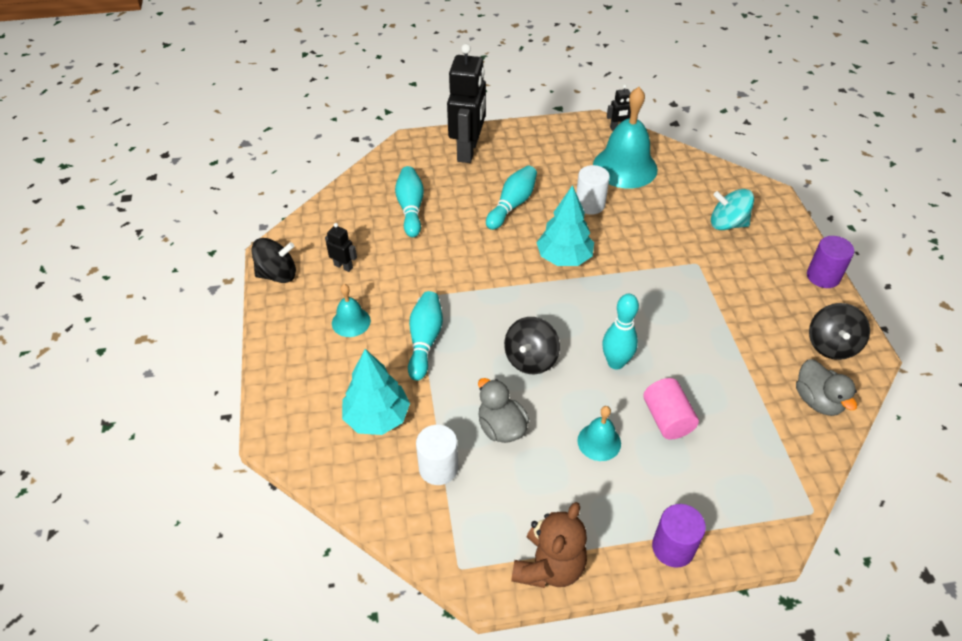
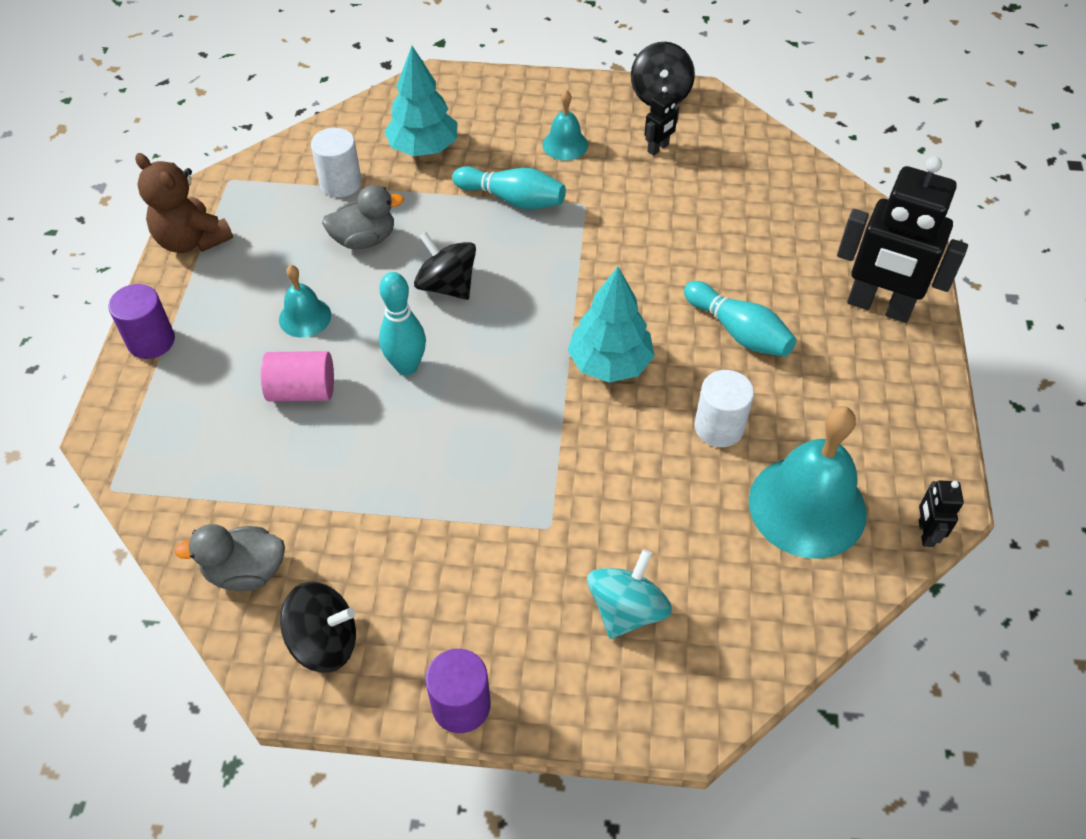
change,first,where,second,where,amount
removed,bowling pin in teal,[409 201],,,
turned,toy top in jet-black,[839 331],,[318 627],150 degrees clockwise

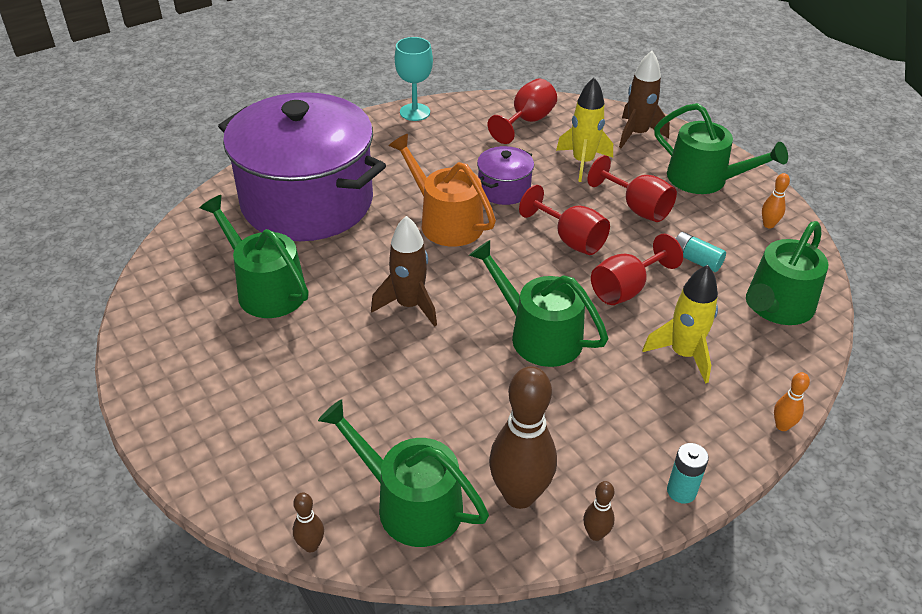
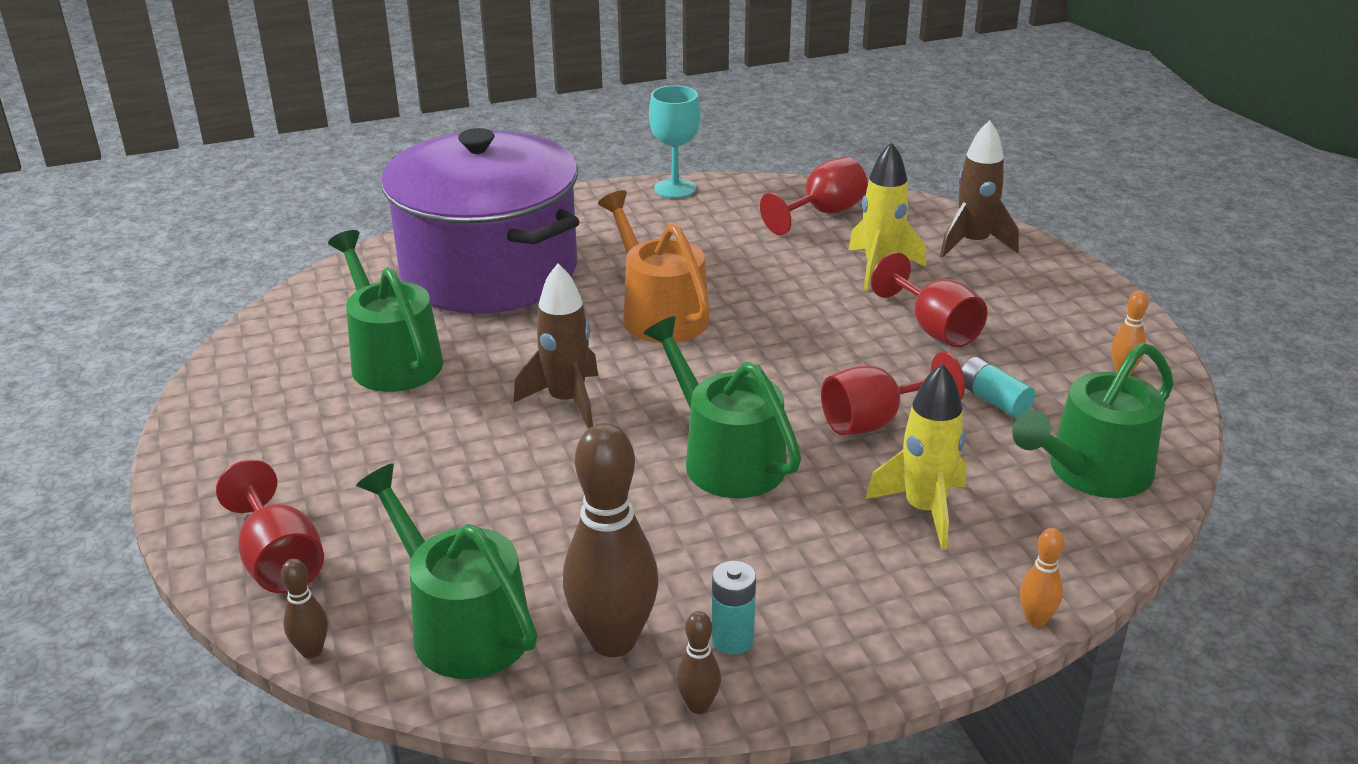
change,first,where,second,where,amount
removed,sprinkling can in emerald,[721 148],,,
removed,cooking pot in royal purple,[505 175],,,
moved,wine glass in crimson,[564 220],,[270 526],
moved,AA battery in teal,[688 473],,[734 608],

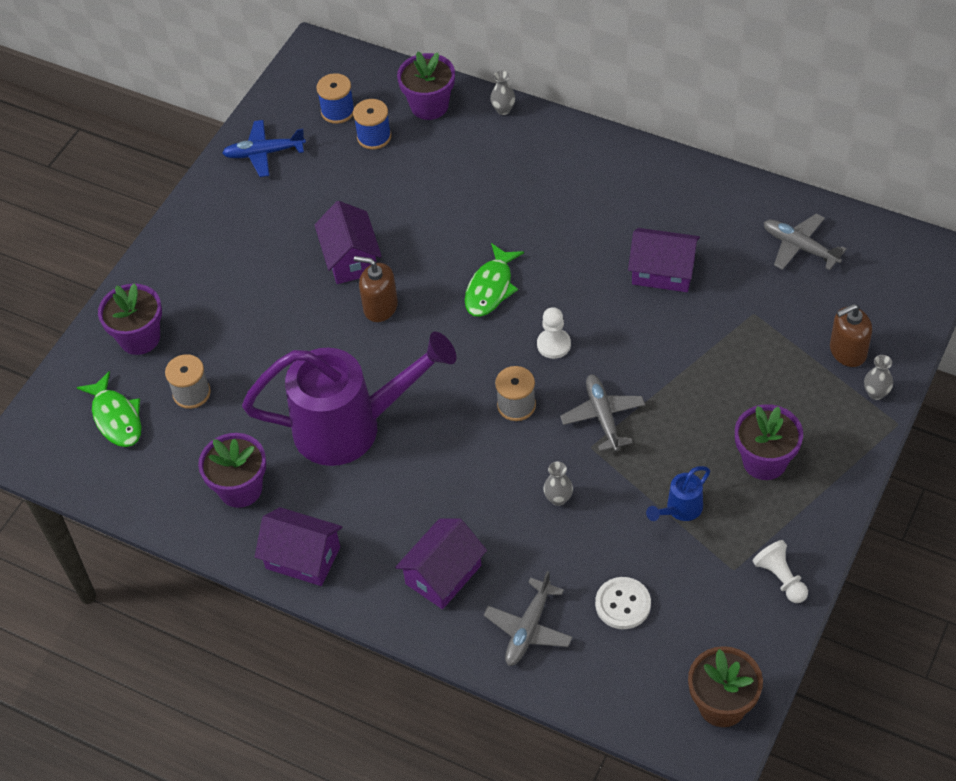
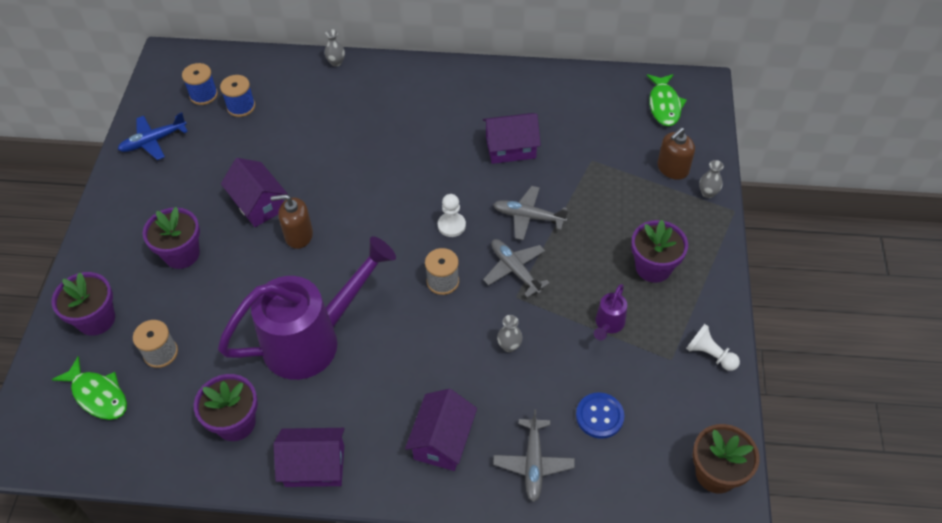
change,first,where,second,where,amount
moved,flower pot in royal purple,[426 86],,[171 238],
moved,plane in ash-grey,[805 241],,[530 213],
moved,toy fish in emerald,[494 279],,[667 100],
recoloured,sprinkling can in royal blue,[678 493],sprinkling can in royal purple,[610 312],
recoloured,sewing button in white,[623 603],sewing button in royal blue,[600 415],

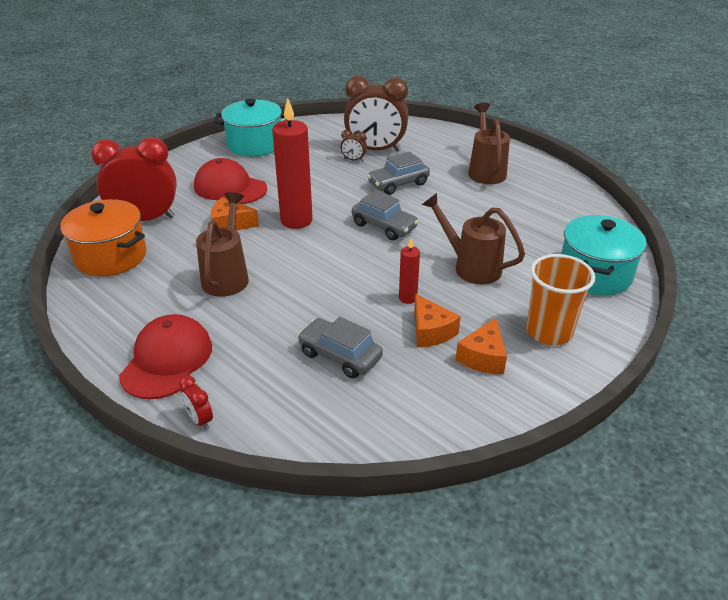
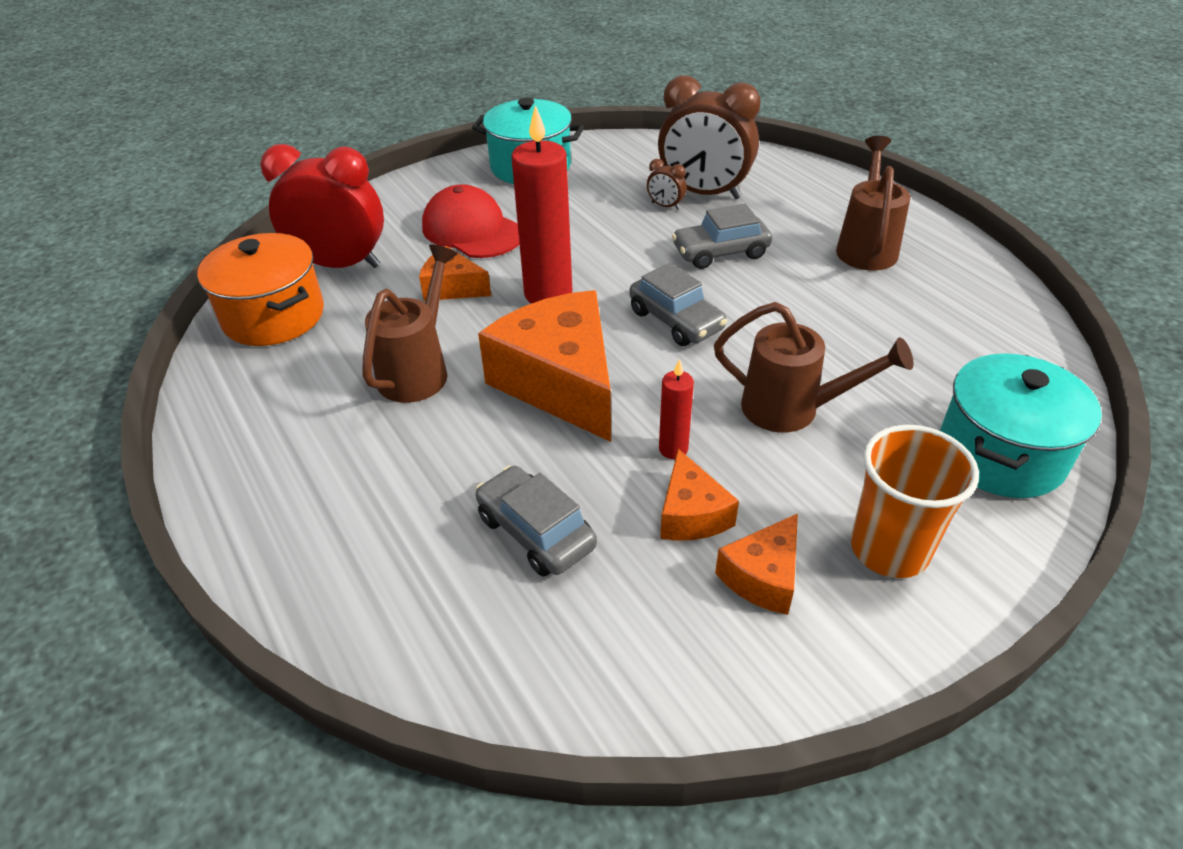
change,first,where,second,where,amount
turned,sprinkling can in russet,[473 238],,[813 367],150 degrees clockwise
removed,baseball cap in crimson,[165 357],,,
removed,bedside clock in crimson,[196 403],,,
added,,,piece of cheese in orange,[544 366],

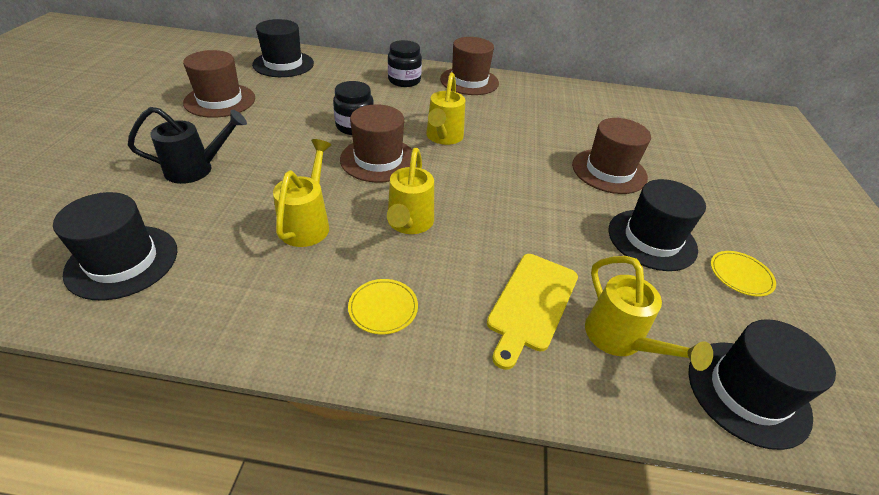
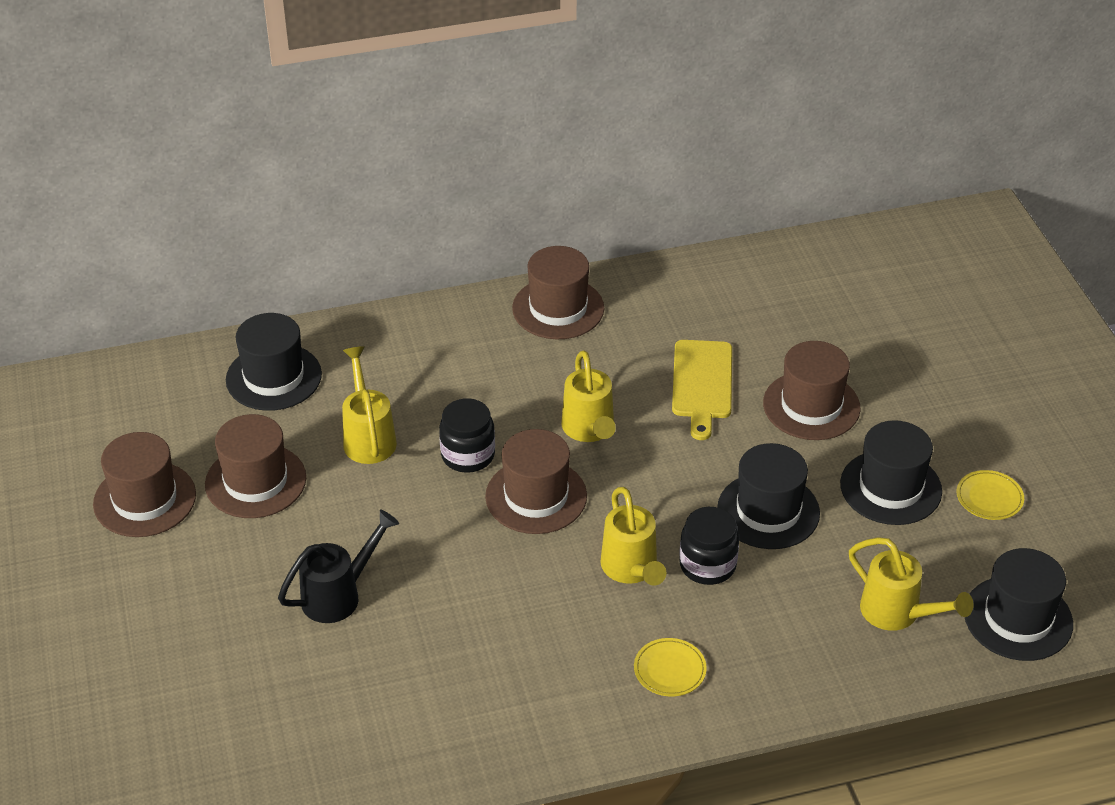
change,first,where,second,where,amount
moved,jar in jet-black,[405 63],,[709 546],
moved,sprinkling can in golden,[302 193],,[369 405],
moved,tall hat in jet-black,[115 246],,[768 496],
moved,cutting board in golden,[532 312],,[702 390],
added,,,tall hat in russet,[144 484],

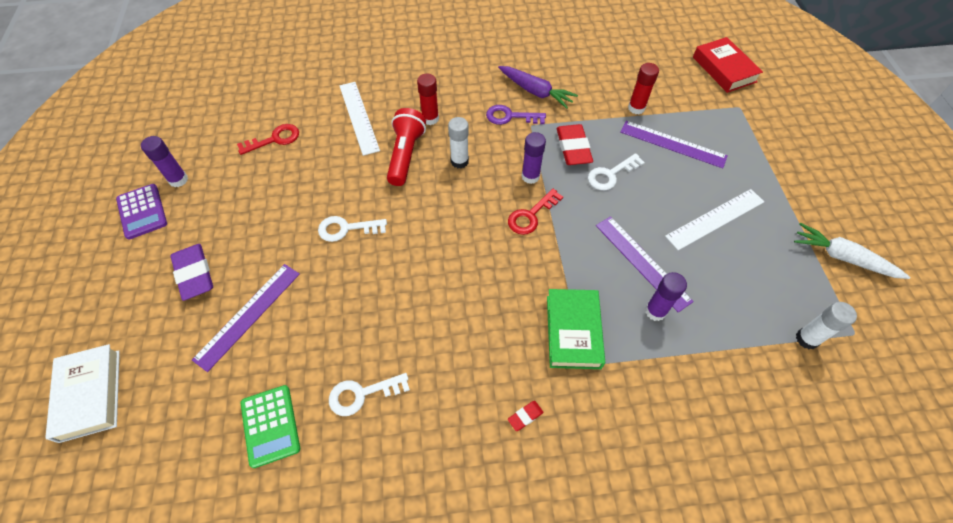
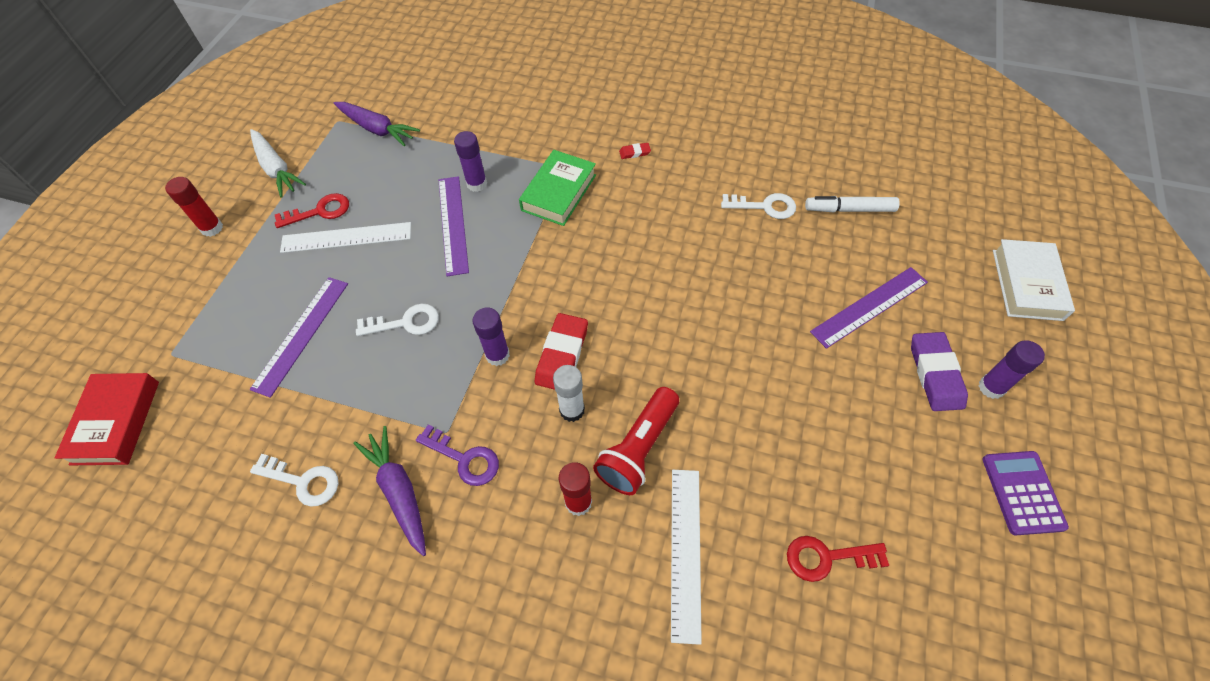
change,first,where,second,where,amount
moved,stick of glue in crimson,[643 88],,[194 207],
turned,straightedge in royal purple,[674 144],,[298 337],60 degrees clockwise
moved,gum eraser in crimson,[575 144],,[561 351],
moved,stick of glue in royal purple,[164 161],,[1012 369],
moved,latchkey in crimson,[535 212],,[312 210],
moved,latchkey in white,[352 229],,[294 480],
replaced,stick of glue in white,[826 325],toy carrot in royal purple,[376 124],
replaced,calculator in emerald,[270 426],marker pen in white,[852 204],

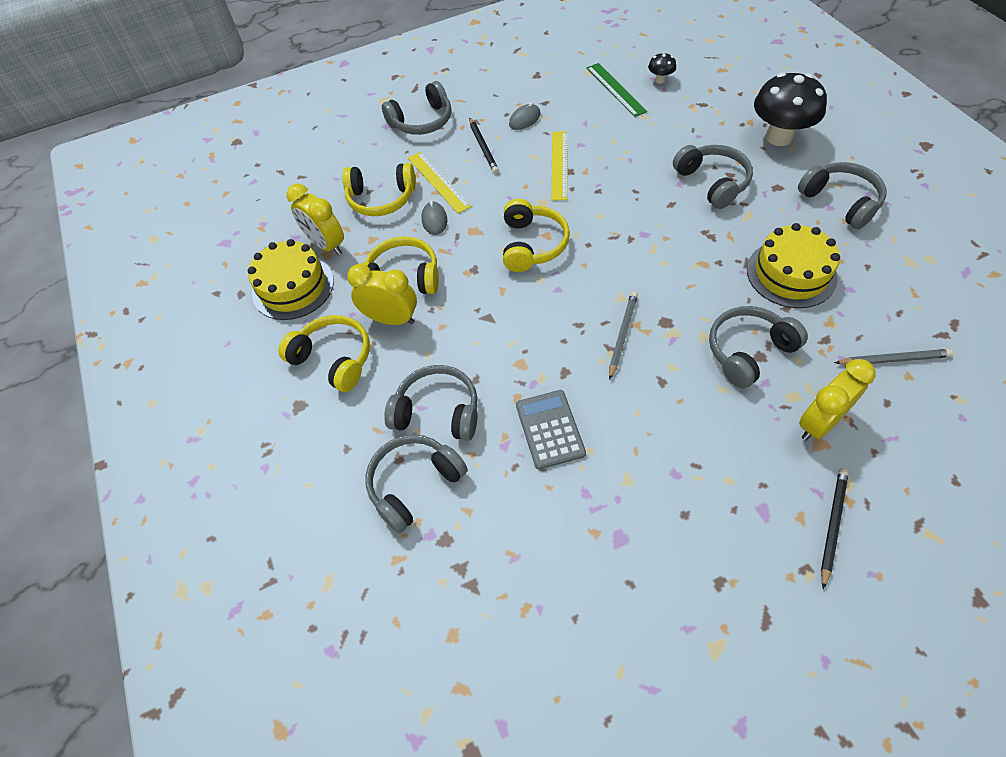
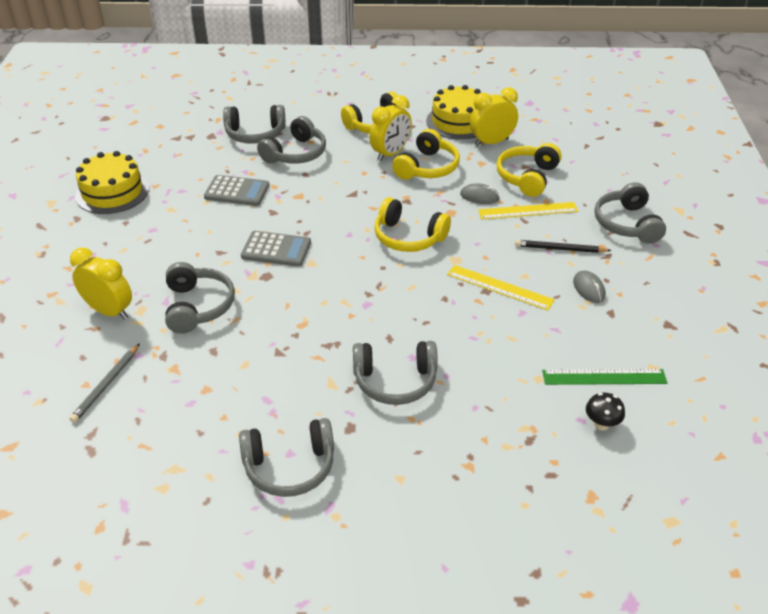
change,first,where,second,where,amount
removed,fungus in jet-black,[790 109],,,
moved,gateau in golden,[793 265],,[112 182],
replaced,wooden pencil in ash-grey,[623 335],calculator in ash-grey,[276 248],
turned,bedside clock in golden,[837 400],,[101 284],45 degrees counterclockwise
turned,headphones in ash-grey,[416 483],,[254 124],105 degrees clockwise
removed,wooden pencil in jet-black,[835 528],,,

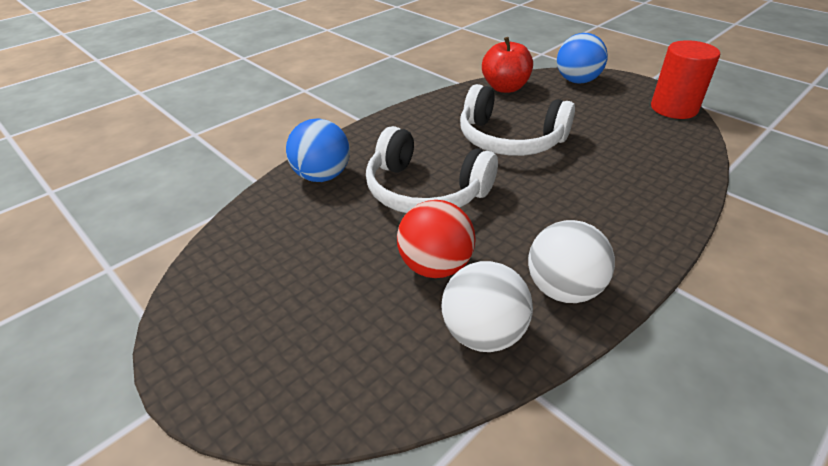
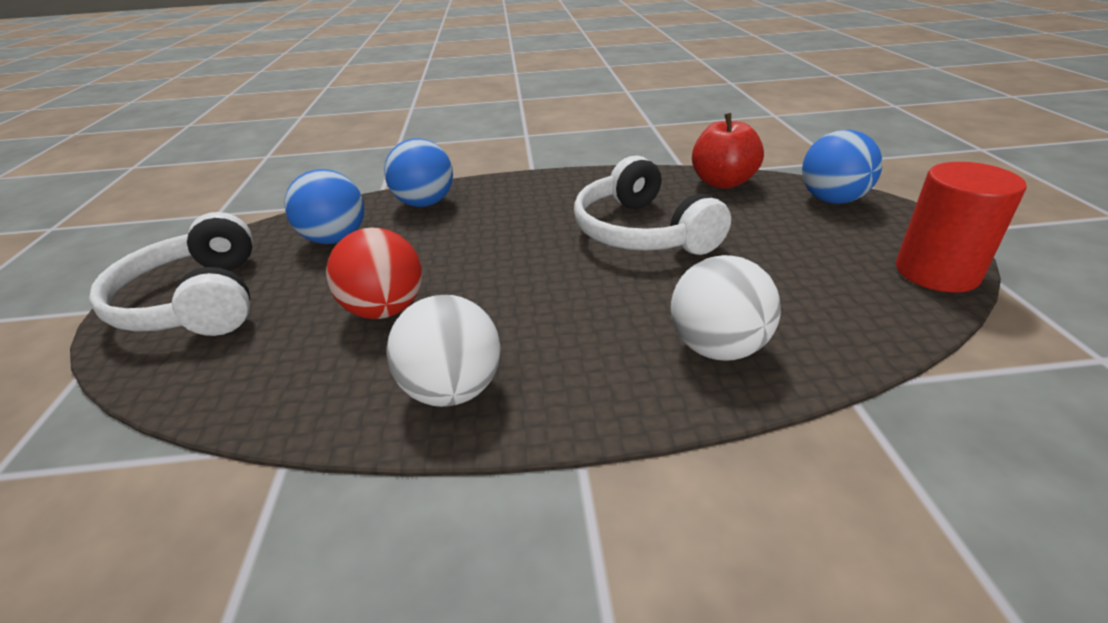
change,first,where,second,where,amount
moved,headphones in white,[432 169],,[171 274],
moved,play ball in white,[487 306],,[726 308],
added,,,play ball in royal blue,[324 206],

